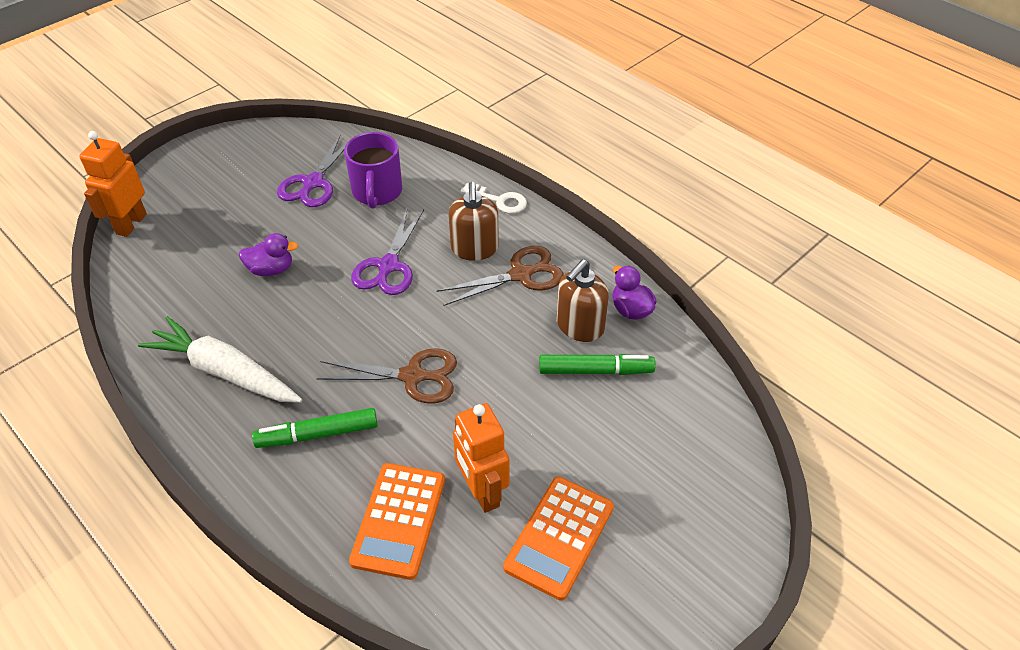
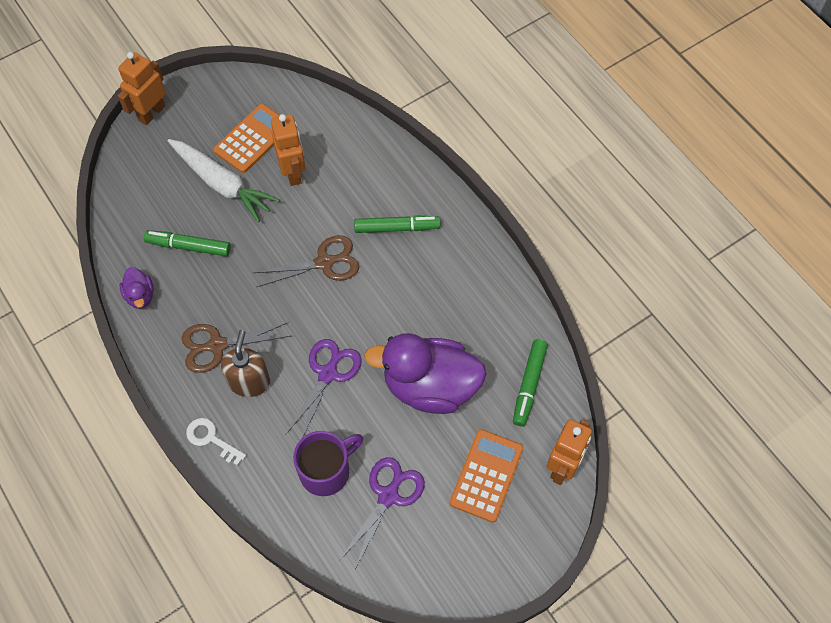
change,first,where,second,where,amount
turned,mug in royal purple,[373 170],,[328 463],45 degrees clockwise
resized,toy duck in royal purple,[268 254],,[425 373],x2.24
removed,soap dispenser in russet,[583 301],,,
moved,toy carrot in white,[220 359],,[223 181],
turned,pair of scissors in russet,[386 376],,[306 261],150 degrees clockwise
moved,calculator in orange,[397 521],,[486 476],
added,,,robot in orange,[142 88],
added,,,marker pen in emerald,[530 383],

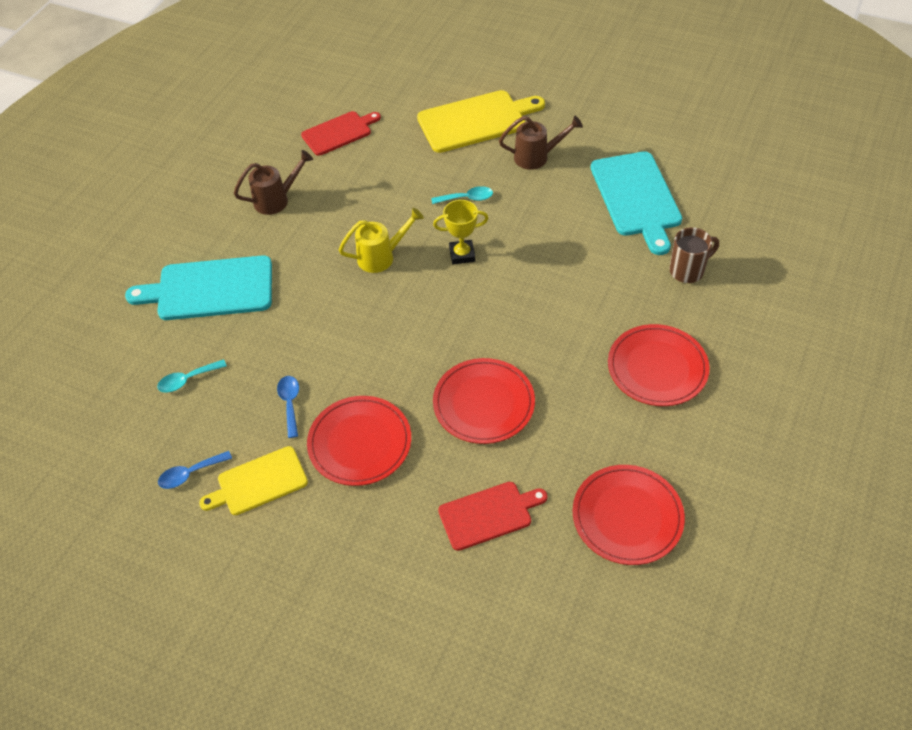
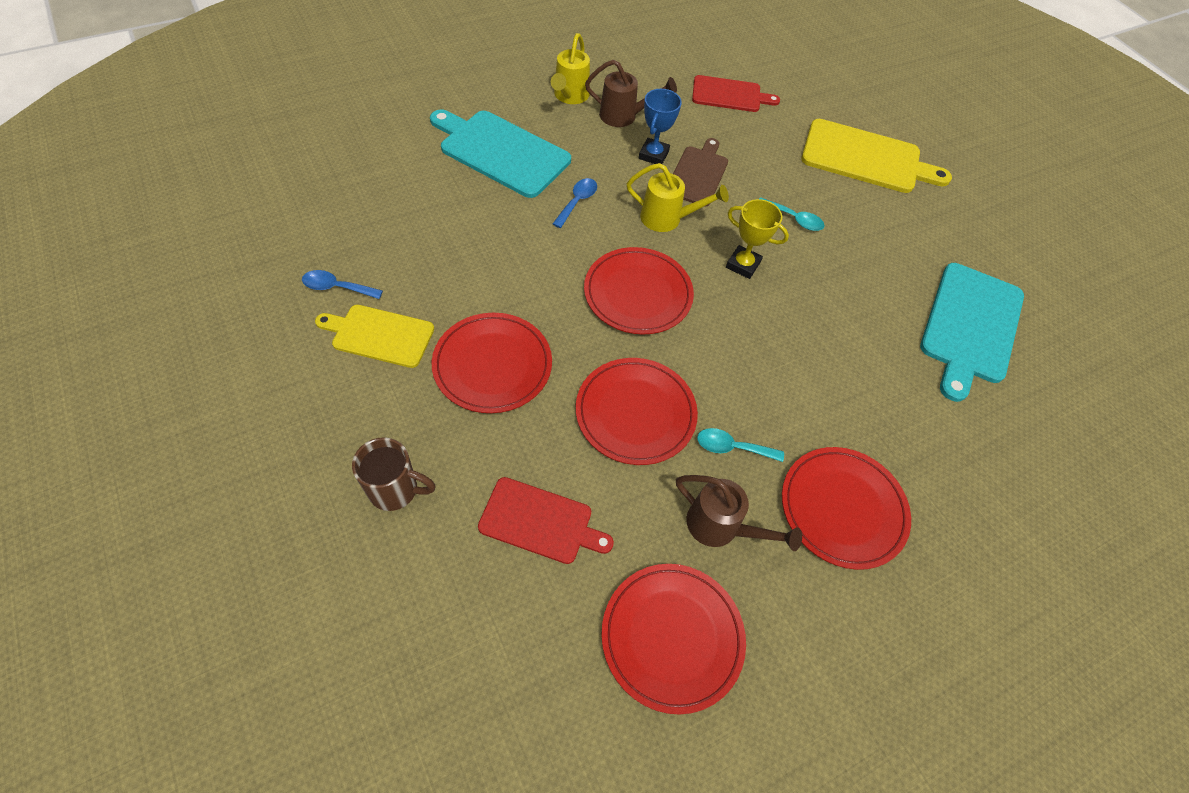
change,first,where,second,where,amount
moved,sprinkling can in russet,[541 143],,[739 513],
moved,mug in russet,[694 255],,[394 474],
moved,spoon in teal,[192 376],,[740 445],
moved,spoon in royal blue,[288 407],,[575 203],
added,,,sprinkling can in golden,[570 68],
added,,,prize cup in royal blue,[660 126],
added,,,cutting board in russet,[700 172],
added,,,plate in crimson,[639 291],

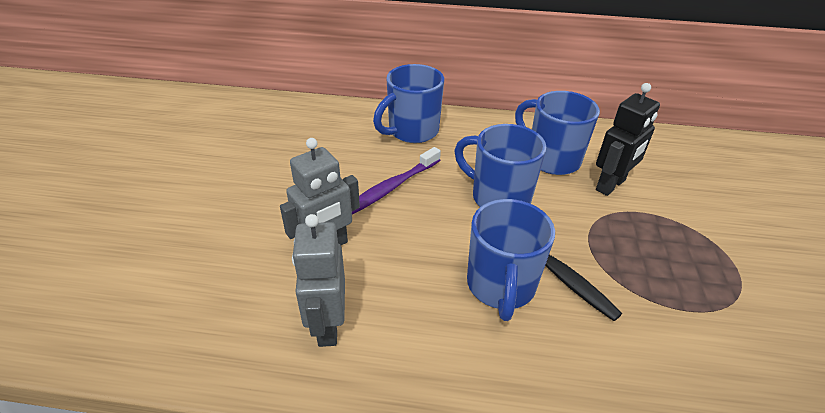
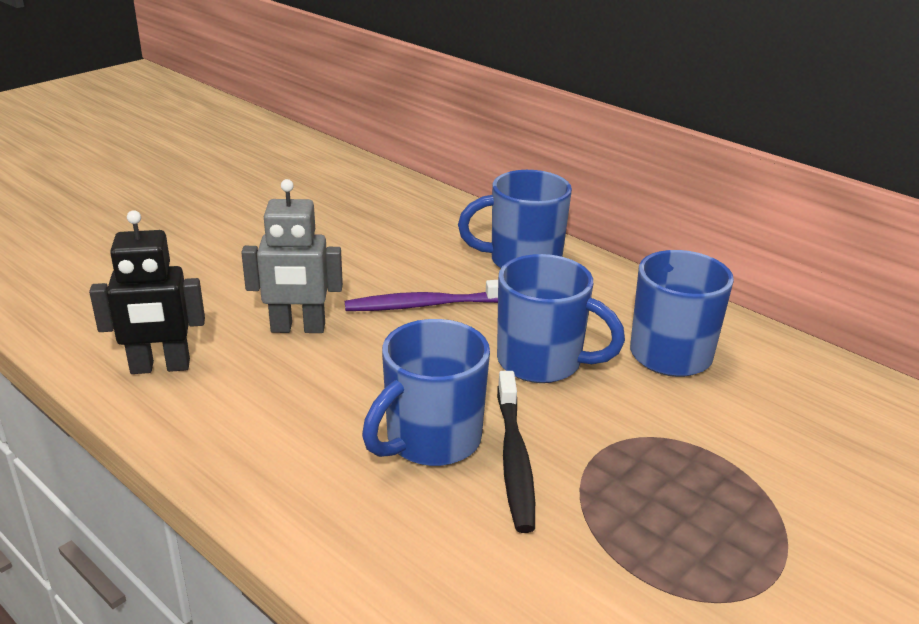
change,first,where,second,where,amount
moved,robot in jet-black,[628 139],,[147 292],
turned,mug in royal blue,[500 165],,[561 318],135 degrees clockwise
removed,robot in ash-grey,[318 280],,,

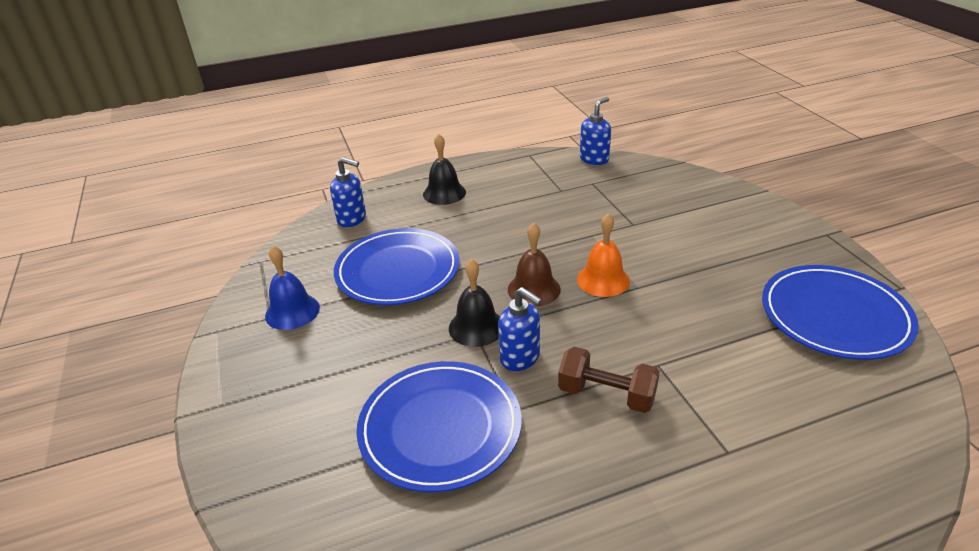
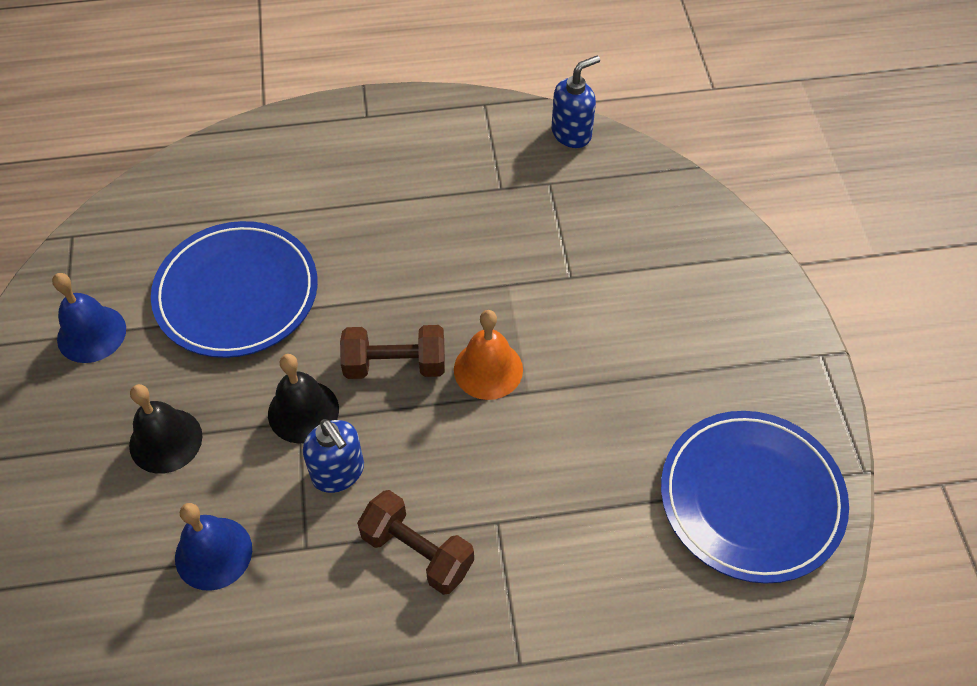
change,first,where,second,where,amount
moved,hand bell in jet-black,[444 169],,[165 429],
removed,soap dispenser in royal blue,[348 192],,,
replaced,hand bell in russet,[534 264],free weight in russet,[392 352],
replaced,plate in royal blue,[439 426],hand bell in royal blue,[213 547],

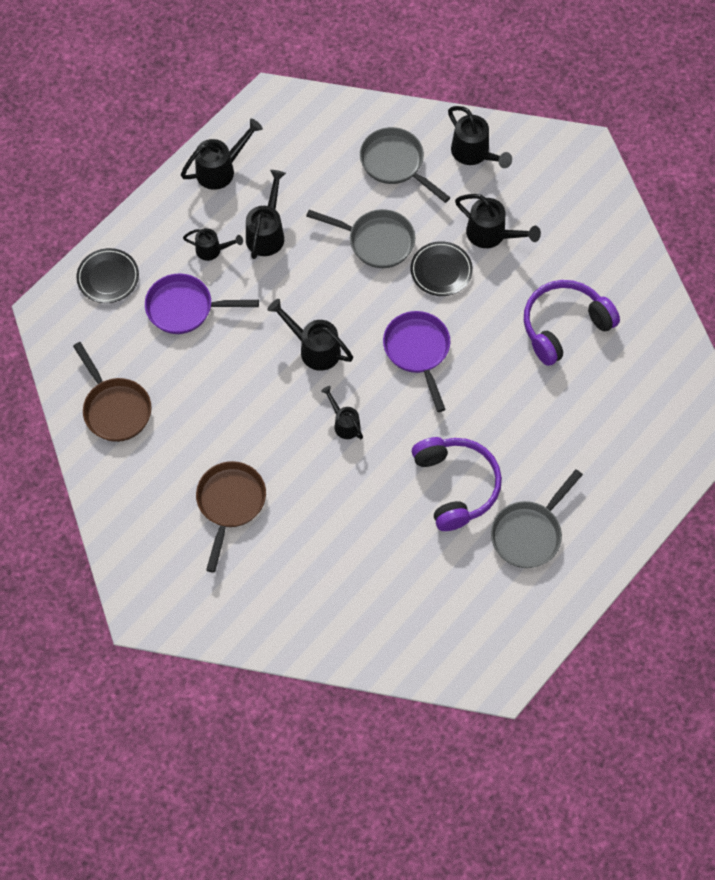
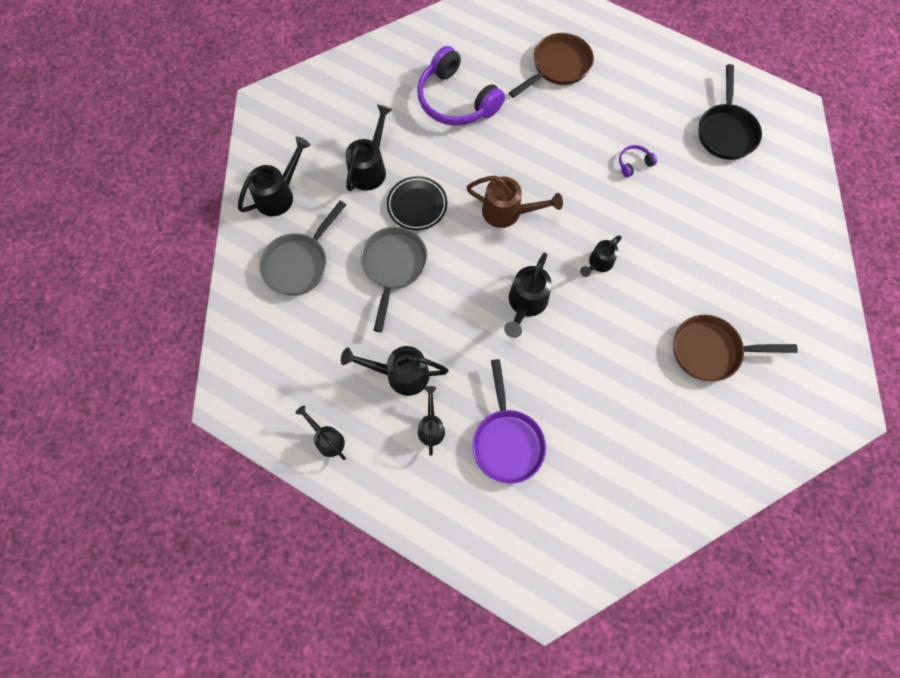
change,first,where,second,where,amount
resized,sprinkling can in jet-black,[222 154],,[321 433],x0.64
removed,plate in jet-black,[107 275],,,
replaced,skillet in royal purple,[416 361],sprinkling can in russet,[514 202],
moved,skillet in russet,[112 392],,[551 65],
resized,headphones in royal purple,[457 484],,[638 161],x0.42
removed,skillet in ash-grey,[537 518],,,
added,,,skillet in jet-black,[730 112],

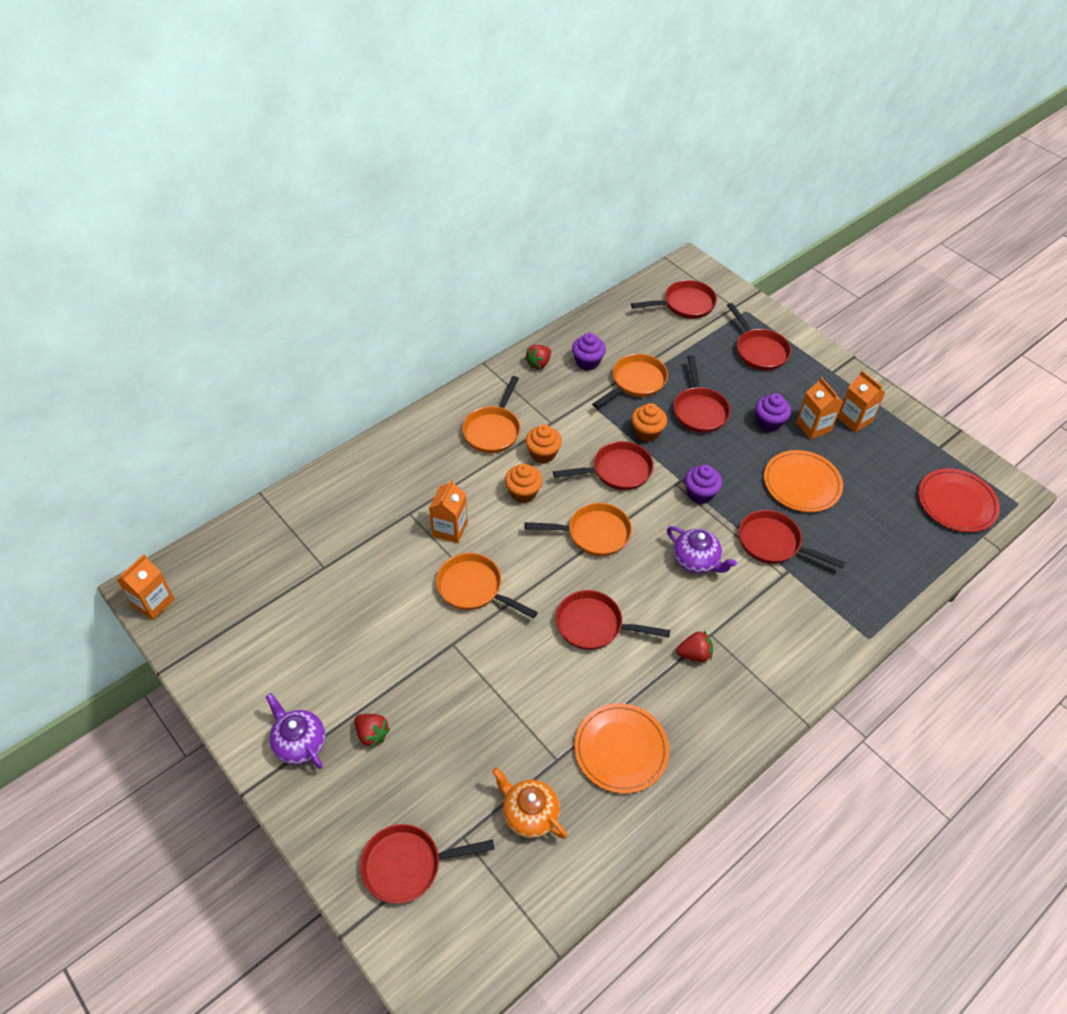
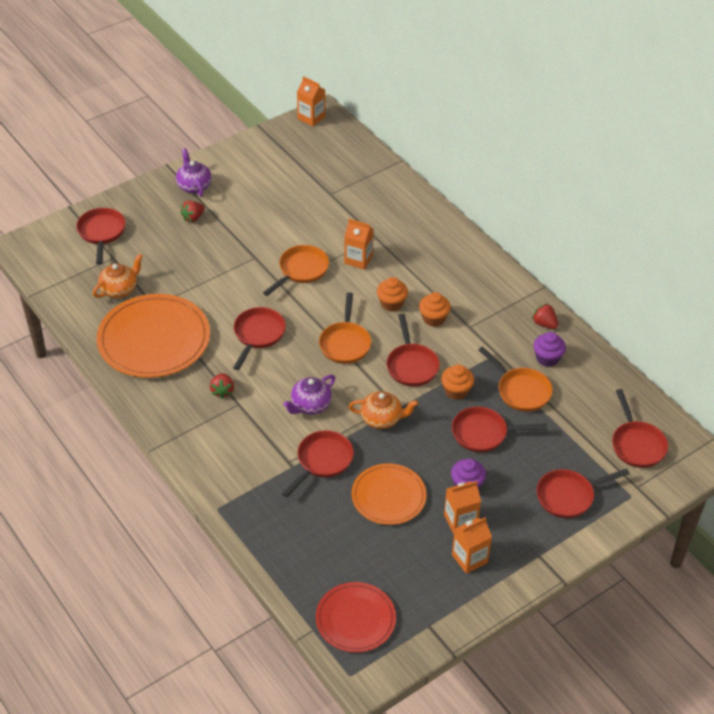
change,first,where,second,where,amount
removed,skillet in orange,[491 414],,,
replaced,cupcake in royal purple,[703 484],teapot in orange,[383 410],
turned,teapot in royal purple,[296 731],,[194 172],75 degrees counterclockwise
resized,plate in orange,[621 748],,[153 336],x1.65

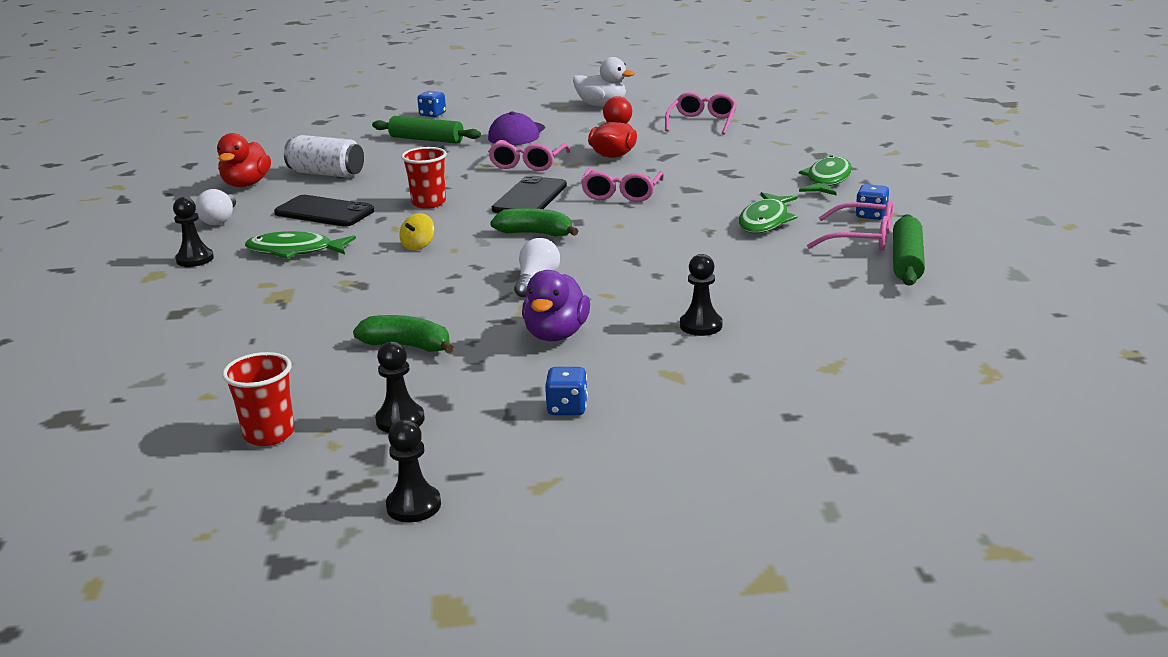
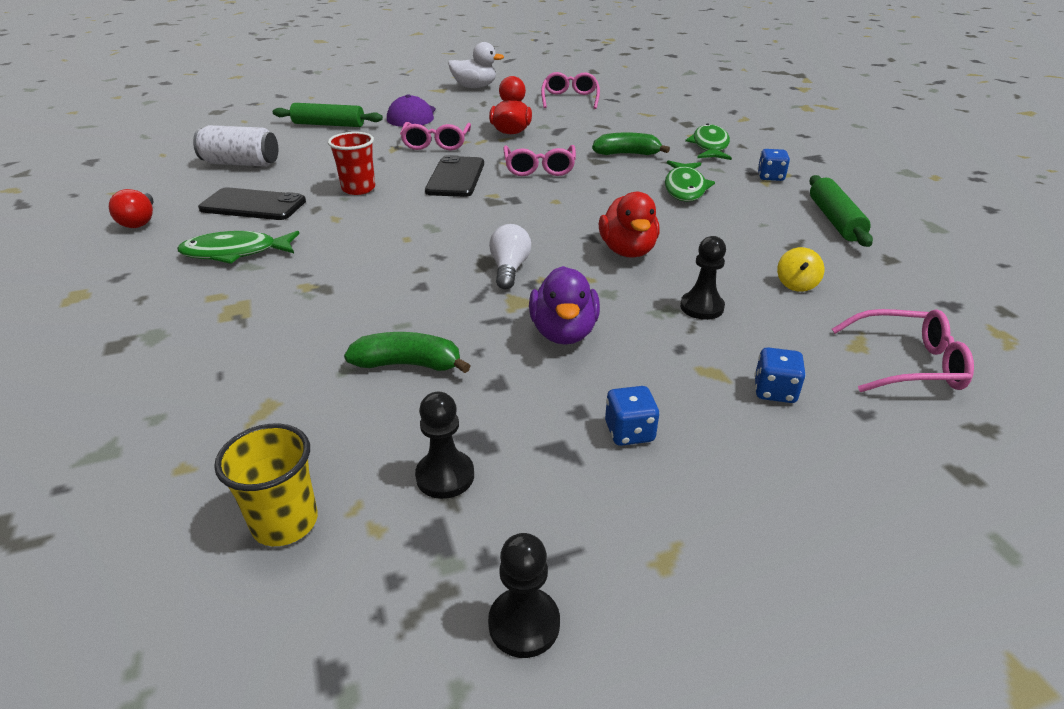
change,first,where,second,where,amount
moved,game die in royal blue,[431 104],,[780 375],
moved,toy duck in crimson,[244 160],,[629 225],
recoloured,light bulb in white,[215 207],light bulb in crimson,[131 208],
removed,chess pawn in jet-black,[193 232],,,
moved,glasses in rose-pink,[850 226],,[903 350],
moved,banana in emerald,[534 222],,[631 143],
moved,toy top in golden,[416 231],,[800 269],
recoloured,cup in crimson,[258 399],cup in golden,[266 484],

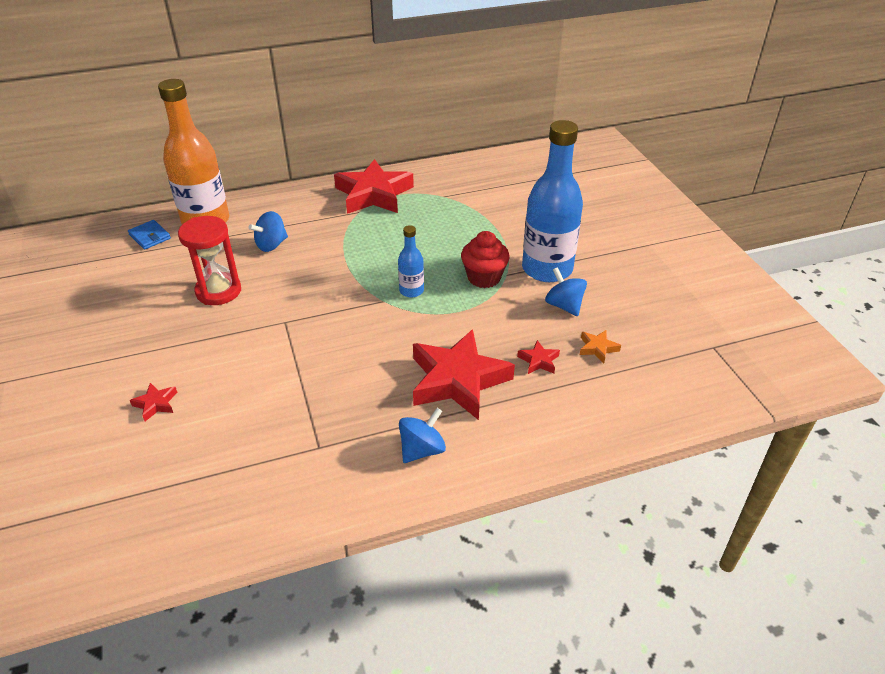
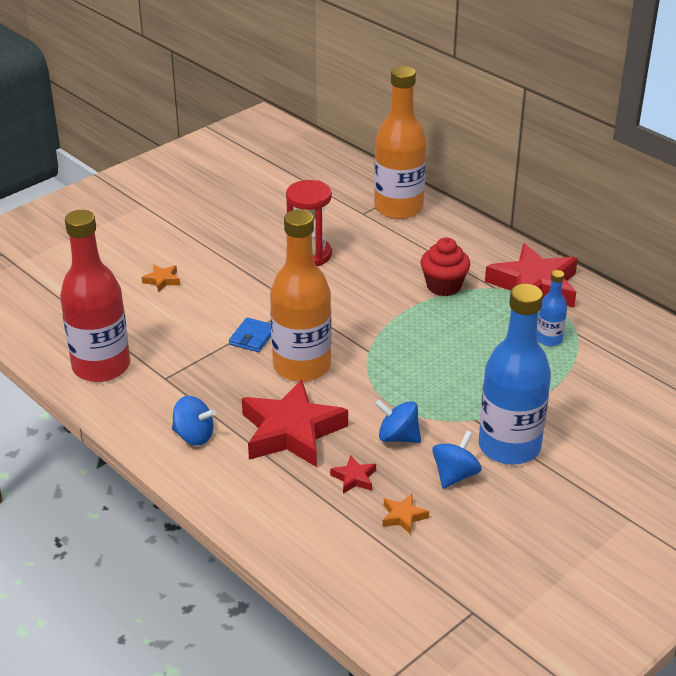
change,first,where,second,where,amount
moved,toy top in royal blue,[268 231],,[398 421],
moved,wallet in royal blue,[149 235],,[250 334],
moved,drink bottle in royal blue,[411 261],,[552 308],
moved,cupcake in crimson,[485 259],,[445 267],
recoloured,five-pointed star in crimson,[154 402],five-pointed star in orange,[160 278],
added,,,drink bottle in orange,[300 295],
added,,,drink bottle in crimson,[95 296],

